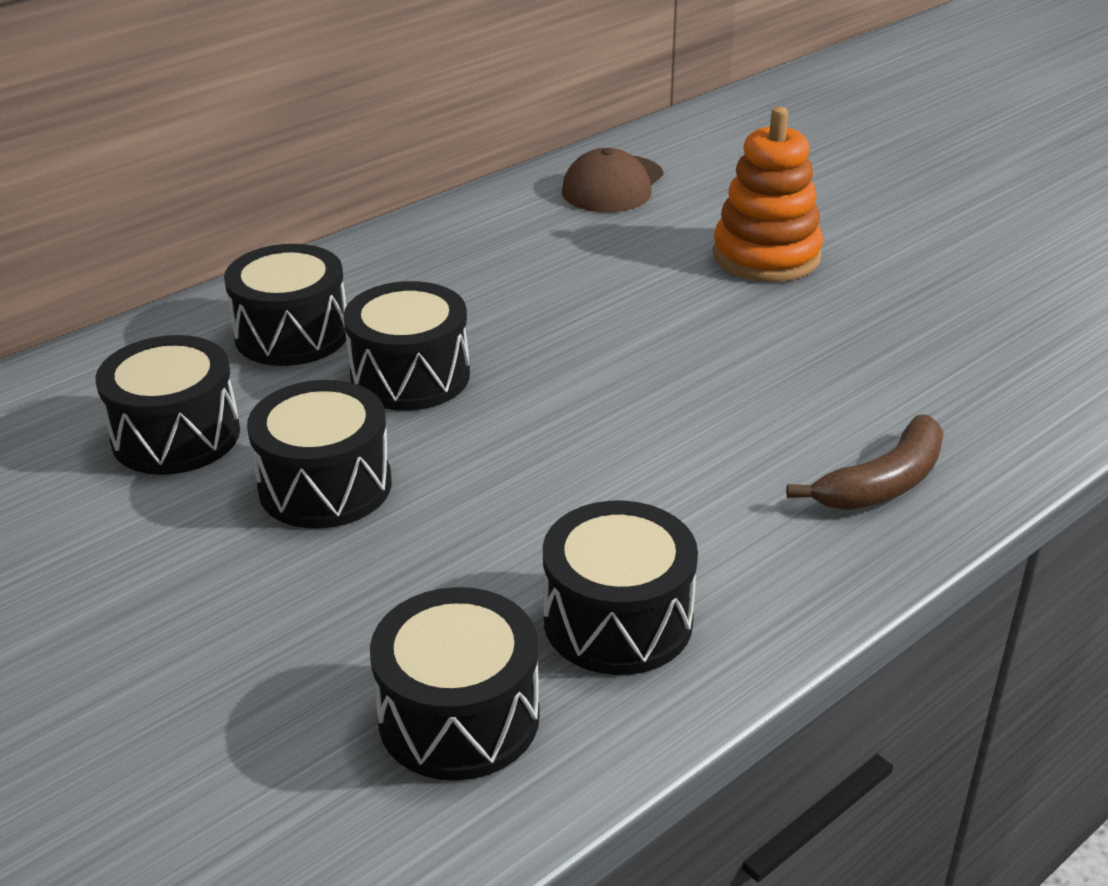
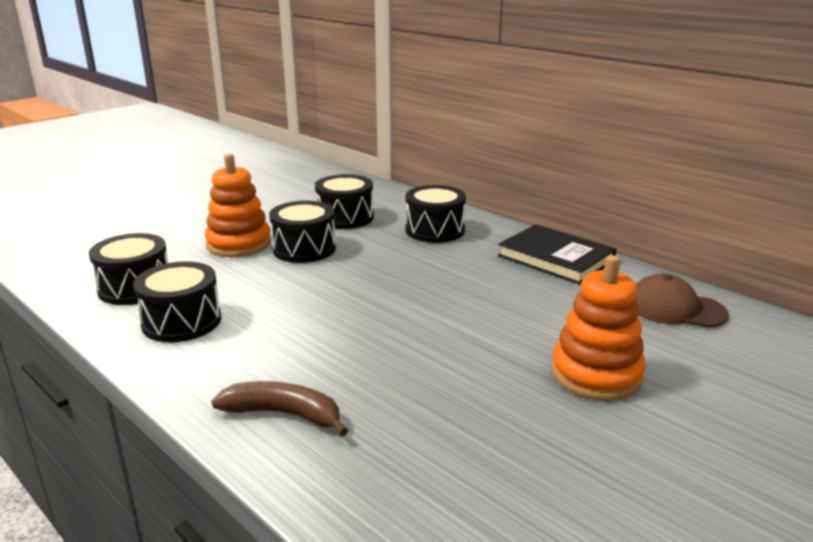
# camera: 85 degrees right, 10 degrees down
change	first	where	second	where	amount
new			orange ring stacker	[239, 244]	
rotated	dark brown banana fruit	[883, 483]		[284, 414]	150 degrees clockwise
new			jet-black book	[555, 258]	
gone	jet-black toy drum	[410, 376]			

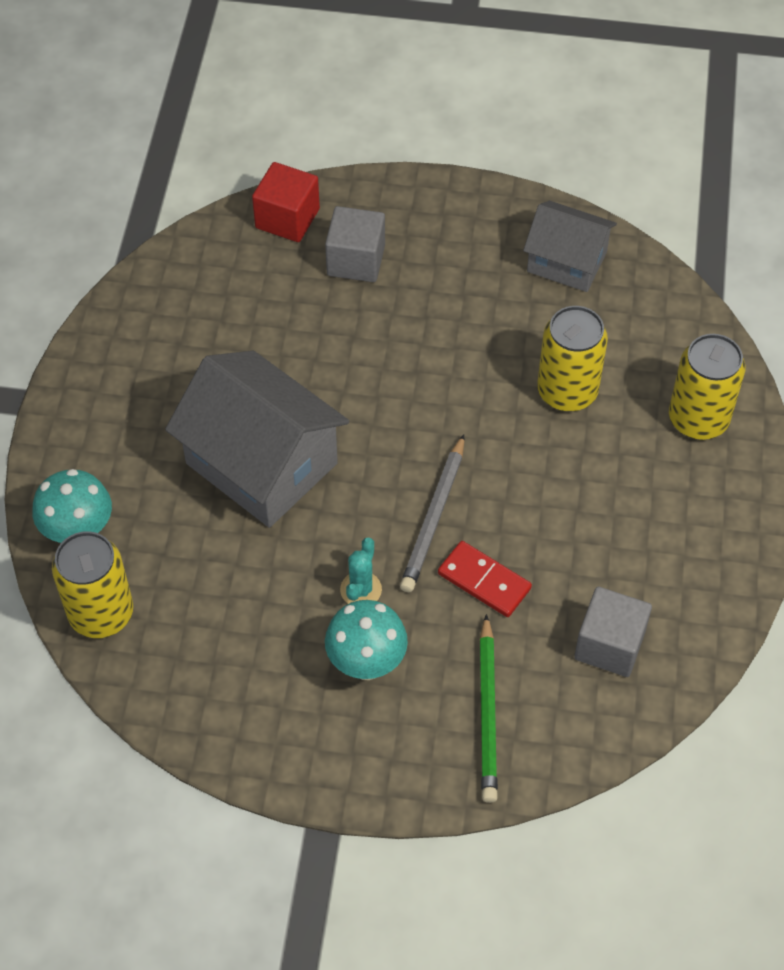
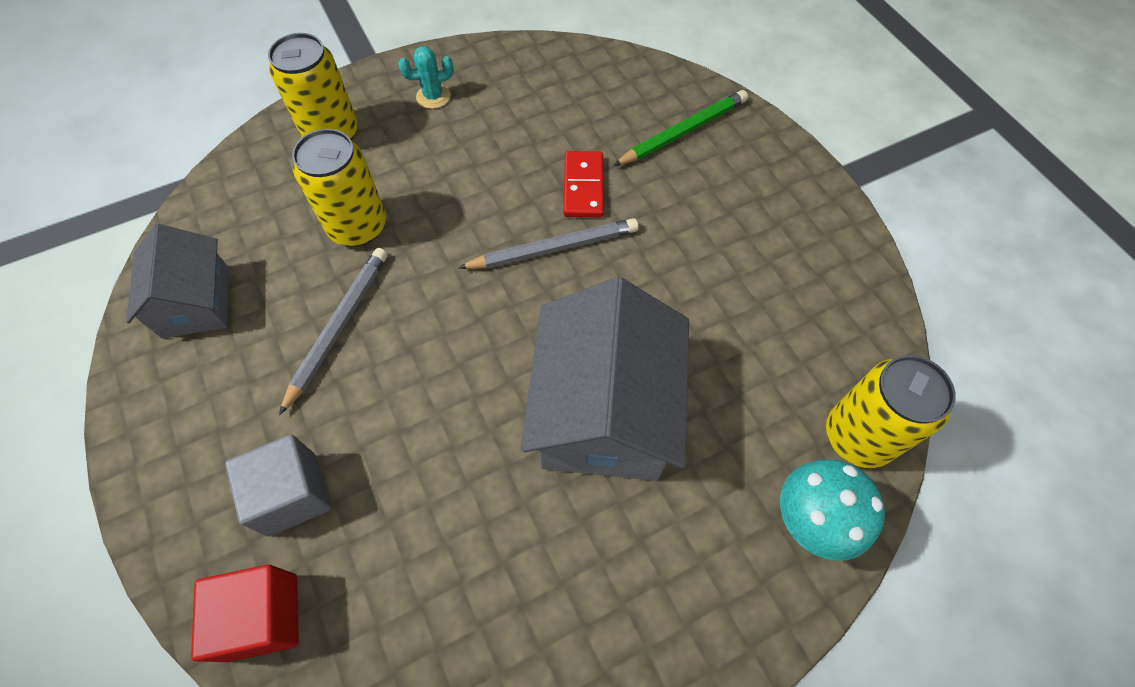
# camera: 125 degrees left, 5 degrees up
change	first	where	second	where	amount
new			gray pencil	[339, 326]	
shifted	aqua cactus	[361, 589]		[433, 96]	
gone	aqua mushroom	[366, 664]			
gone	gray block	[609, 645]			

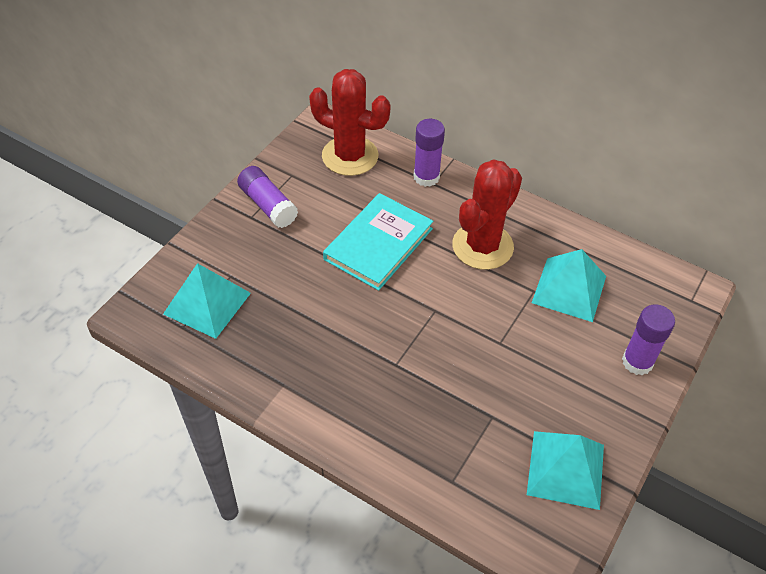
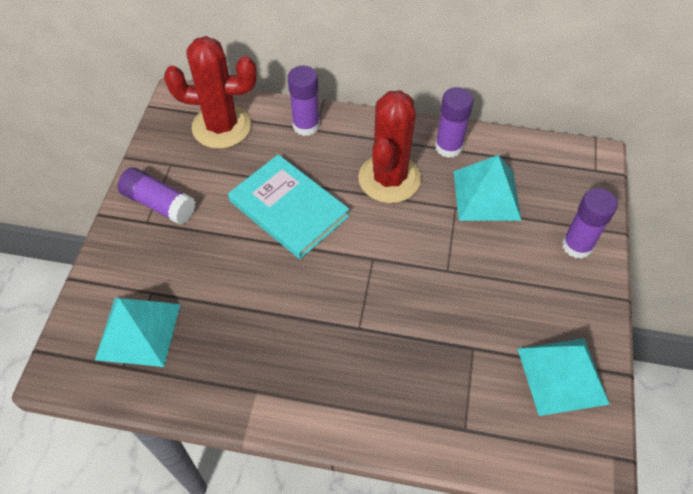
# camera: 20 degrees left, 5 degrees up
change	first	where	second	where	amount
rotated	aqua book	[378, 244]		[289, 209]	60 degrees counterclockwise
new			royal purple glue	[448, 147]	

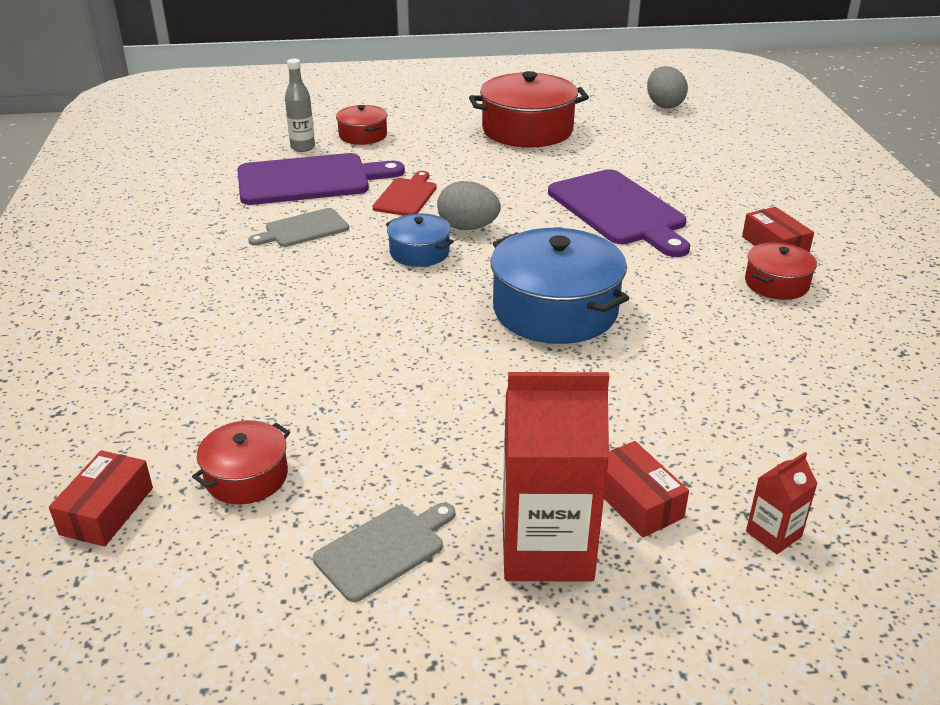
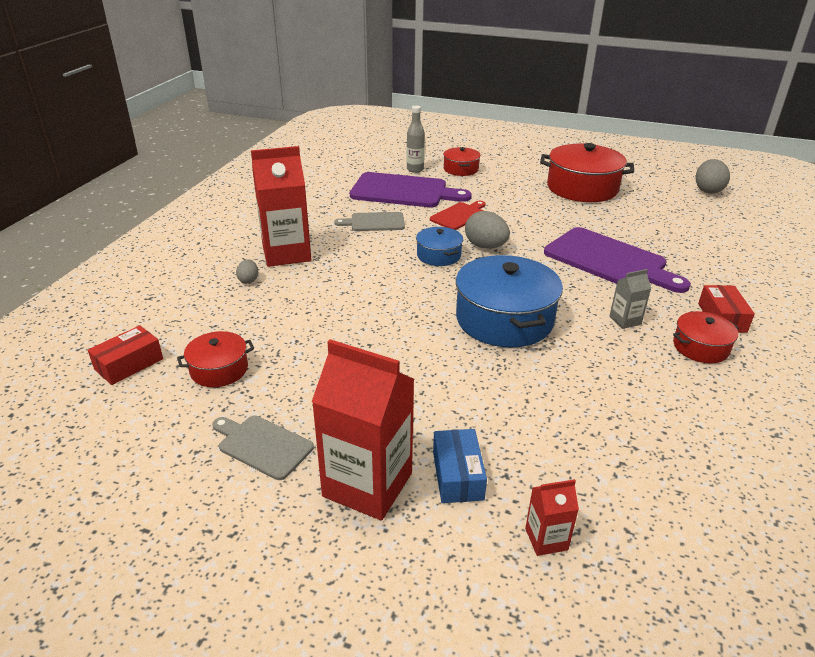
# camera: 25 degrees right, 0 degrees up
change	first	where	second	where	amount
rotated	gray cutting board	[384, 549]		[262, 445]	135 degrees counterclockwise
new			gray egg	[248, 280]	
new			crimson milk carton	[286, 253]	
repainted	crimson package	[636, 501]	blue package	[457, 475]	
rotated	royal purple cutting board	[619, 211]		[609, 260]	45 degrees counterclockwise
new			gray milk carton	[625, 320]	

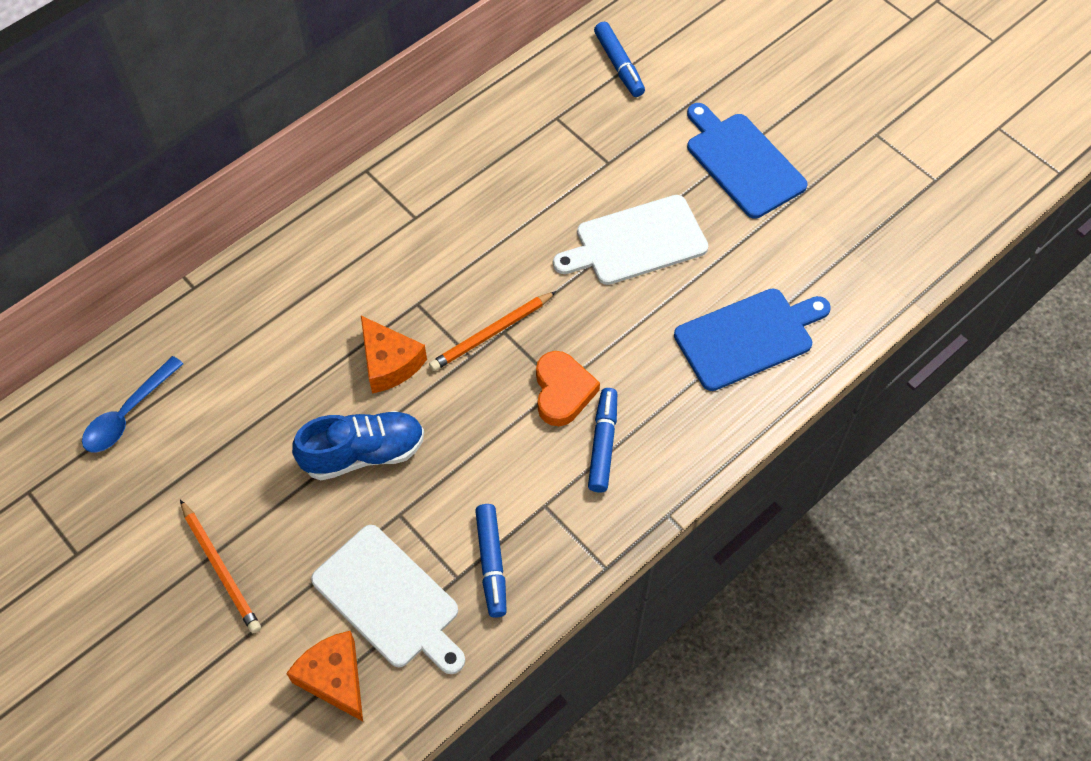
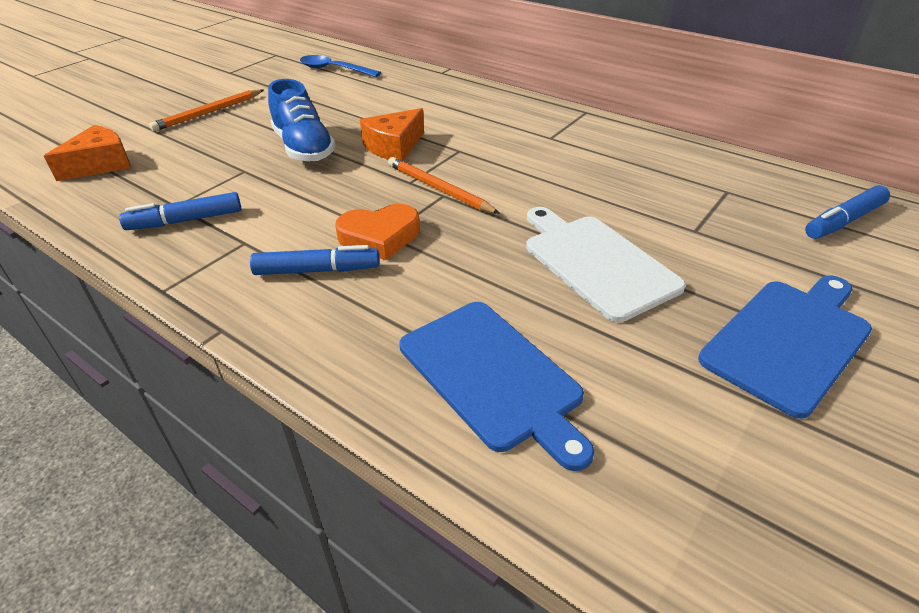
# camera: 80 degrees right, 20 degrees down
change	first	where	second	where	amount
gone	white cutting board	[390, 600]			

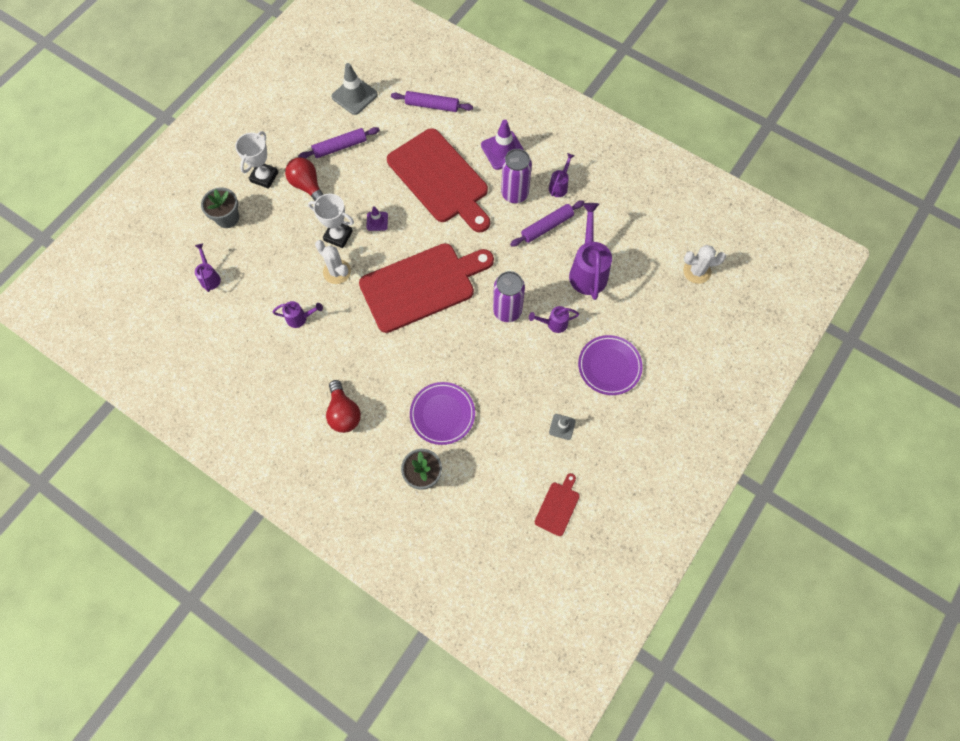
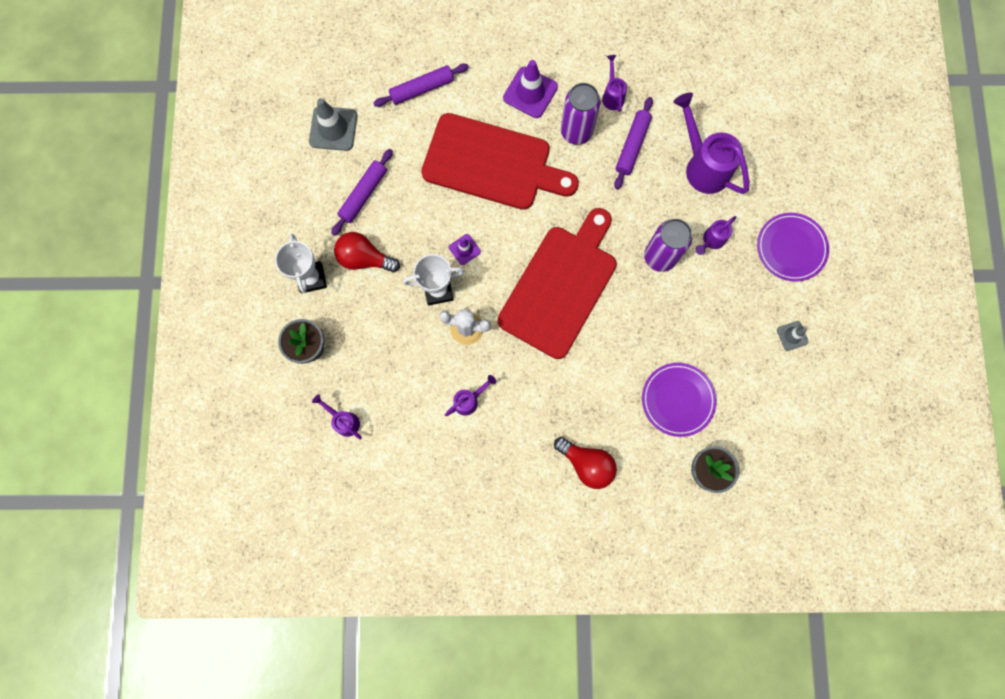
# camera: 35 degrees left, 10 degrees up
change	first	where	second	where	amount
gone	crimson cutting board	[558, 506]			
gone	white cactus	[697, 271]			

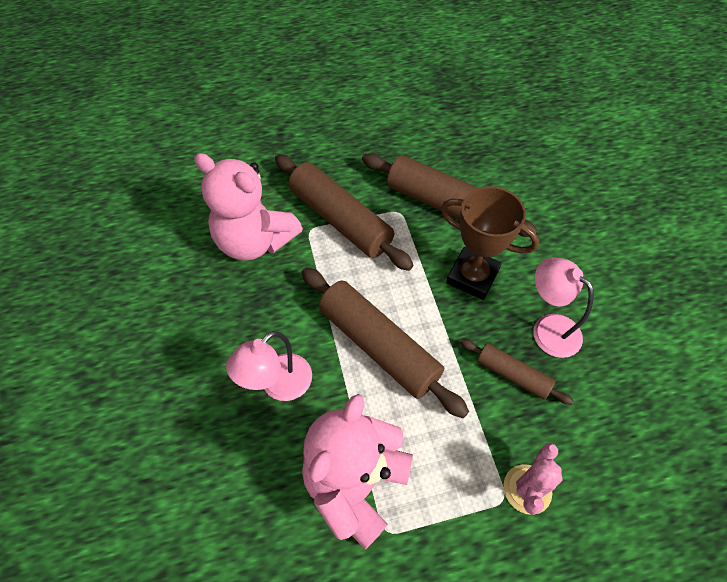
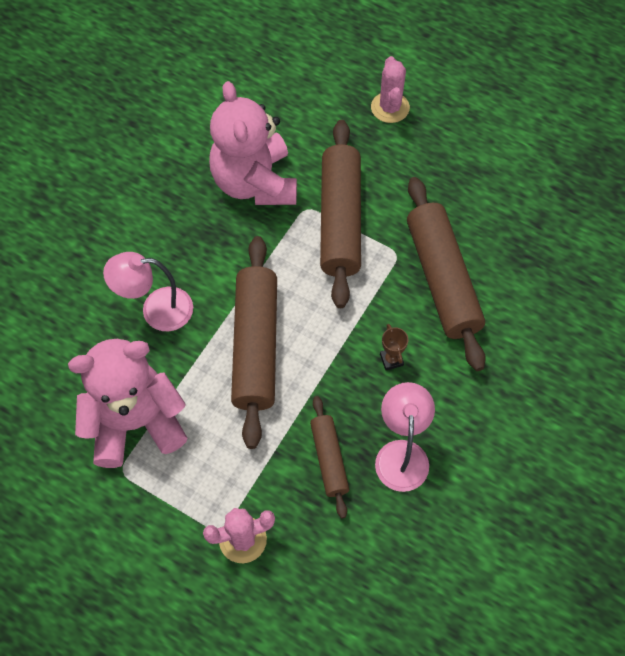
# camera: 45 degrees right, 5 degrees up
change	first	where	second	where	amount
new			pink cactus	[390, 108]	
scaled	dark brown trophy	[472, 276]		[391, 360]	x0.42

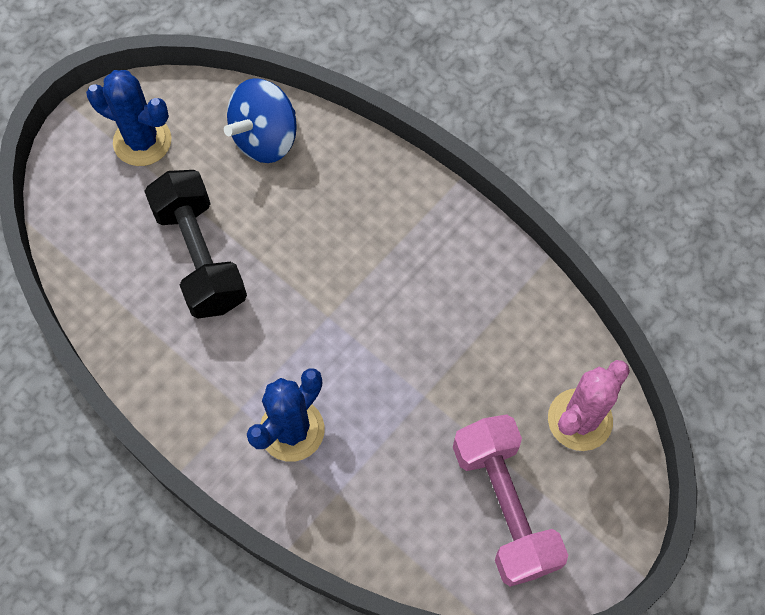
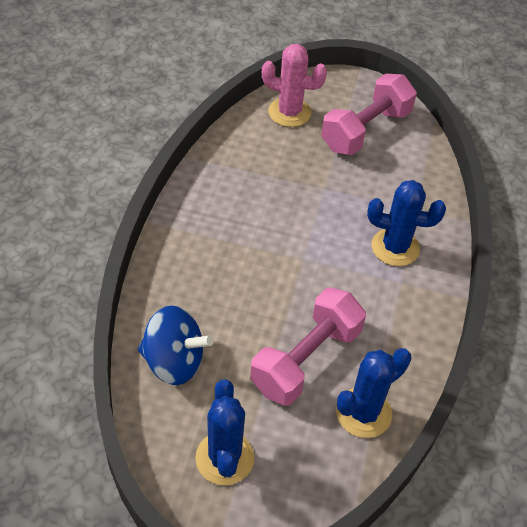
# camera: 120 degrees left, 15 degrees down
change	first	where	second	where	amount
repainted	jet-black dumbbell	[200, 257]	pink dumbbell	[306, 359]	
new			blue cactus	[363, 413]	

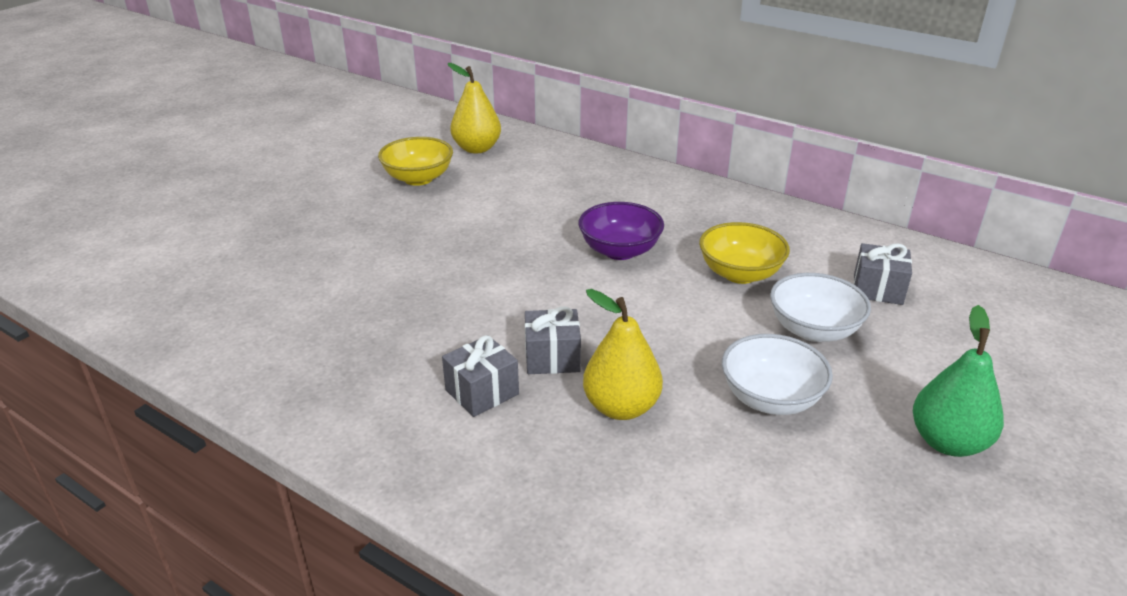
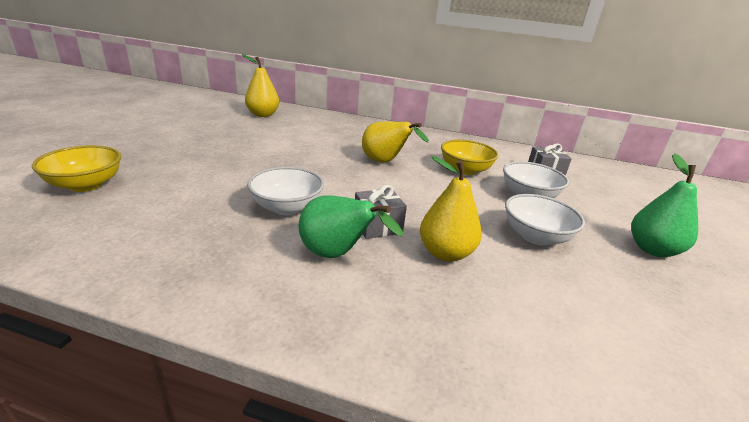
# camera: 20 degrees left, 5 degrees down
change	first	where	second	where	amount
shifted	bright yellow serving bowl	[418, 178]		[86, 185]	
new			white serving bowl	[287, 207]	
swapped	gray gift	[482, 392]	leaf-green toy pear	[337, 255]	
swapped	royal purple serving bowl	[620, 251]	bright yellow toy pear	[385, 162]	

